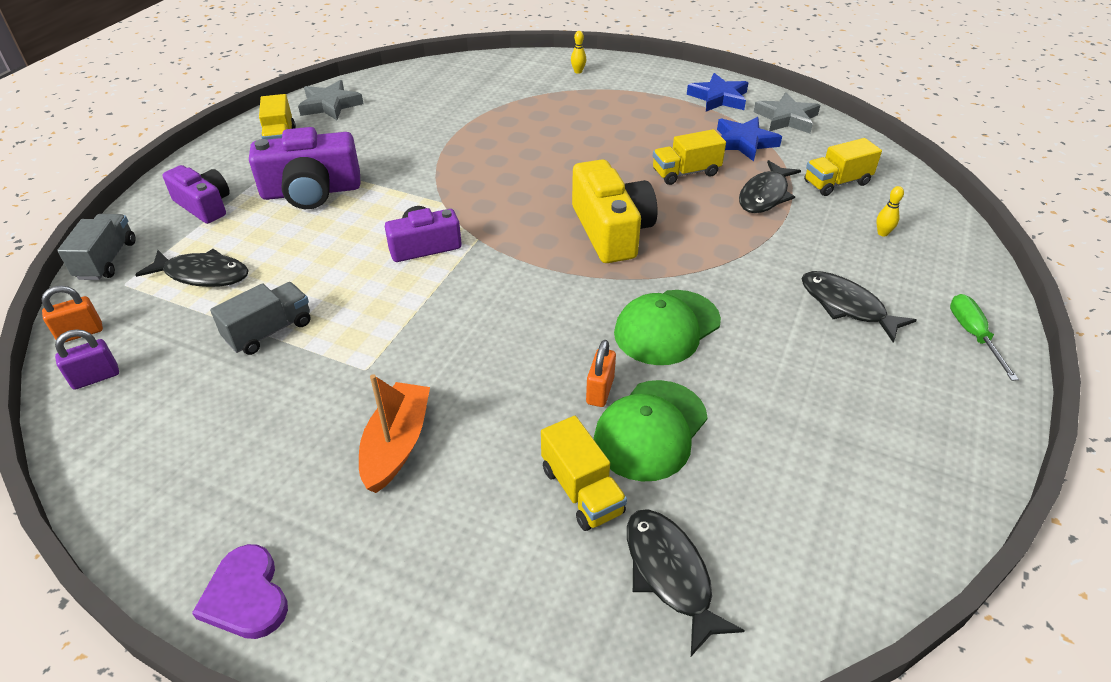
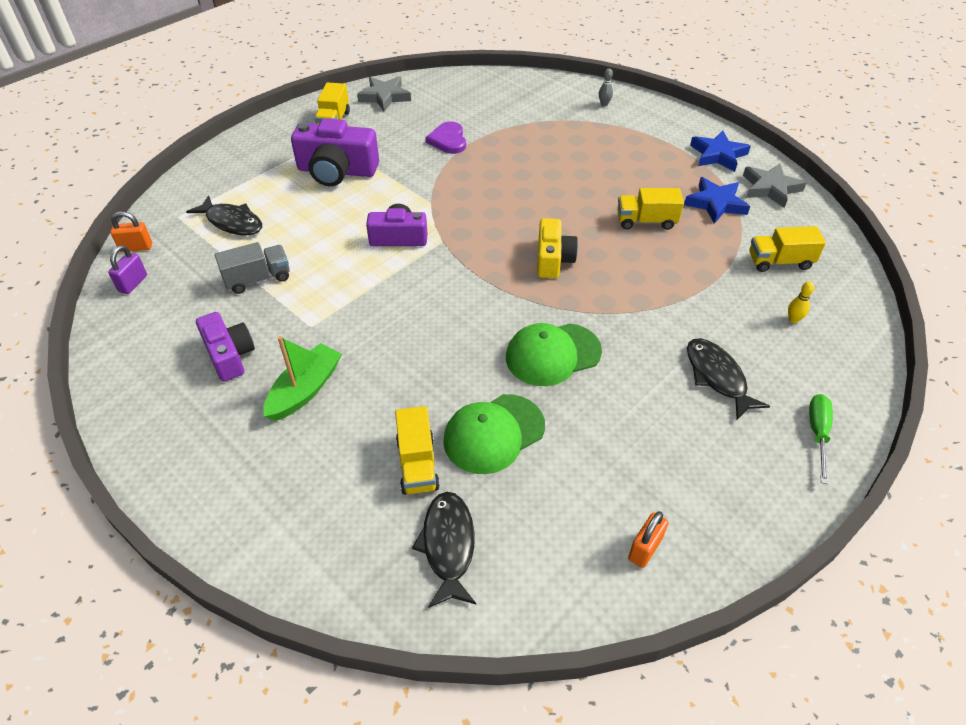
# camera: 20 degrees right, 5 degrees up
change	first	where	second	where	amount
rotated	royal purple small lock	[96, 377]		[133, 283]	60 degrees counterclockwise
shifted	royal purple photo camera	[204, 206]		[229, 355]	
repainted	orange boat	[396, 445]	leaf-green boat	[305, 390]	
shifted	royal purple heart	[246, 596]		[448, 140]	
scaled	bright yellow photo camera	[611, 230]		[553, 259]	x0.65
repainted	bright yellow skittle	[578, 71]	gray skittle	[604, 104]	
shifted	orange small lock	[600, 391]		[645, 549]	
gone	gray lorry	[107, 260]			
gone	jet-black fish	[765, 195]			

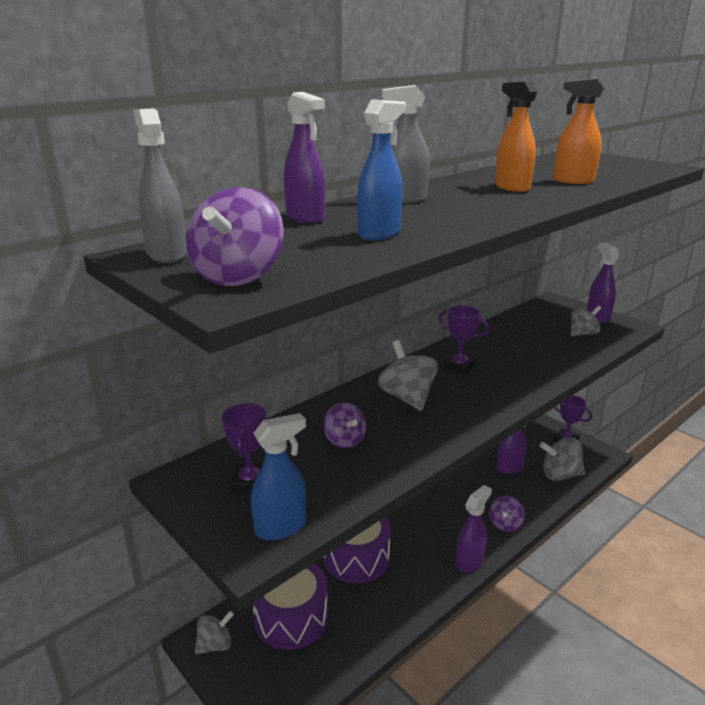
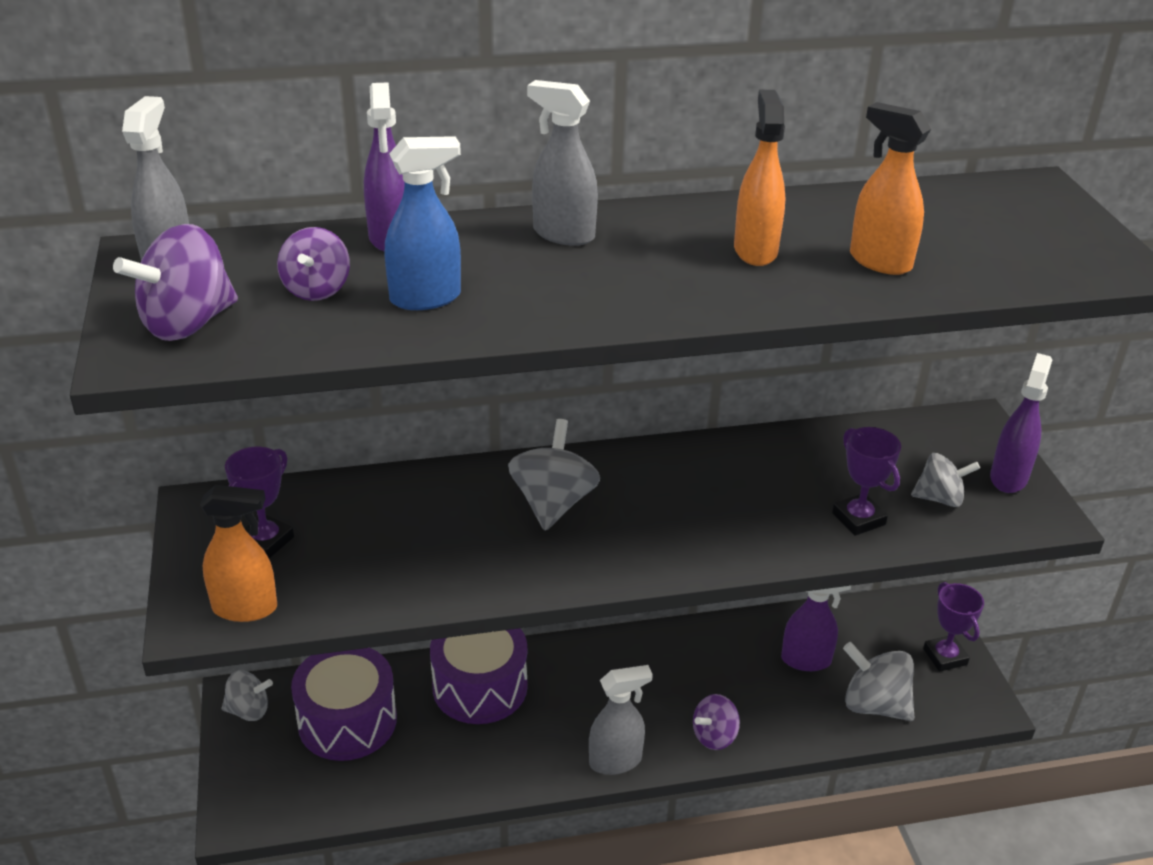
# camera: 30 degrees right, 10 degrees up
change	first	where	second	where	amount
repainted	blue sprayer	[281, 527]	orange sprayer	[245, 608]	
shifted	royal purple whirligig	[344, 440]		[317, 290]	
repainted	royal purple sprayer	[469, 561]	gray sprayer	[616, 761]	
shifted	royal purple trophy	[459, 366]		[858, 519]	

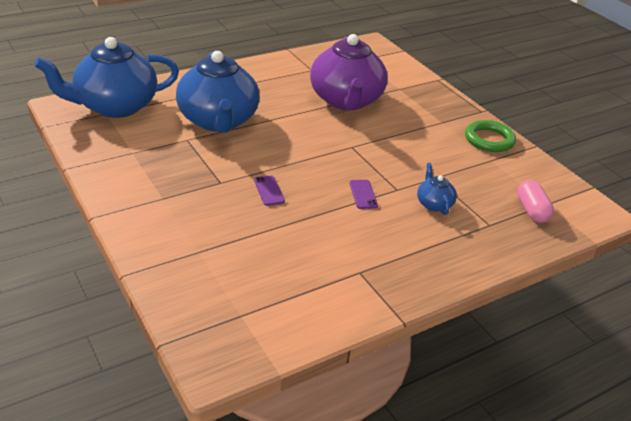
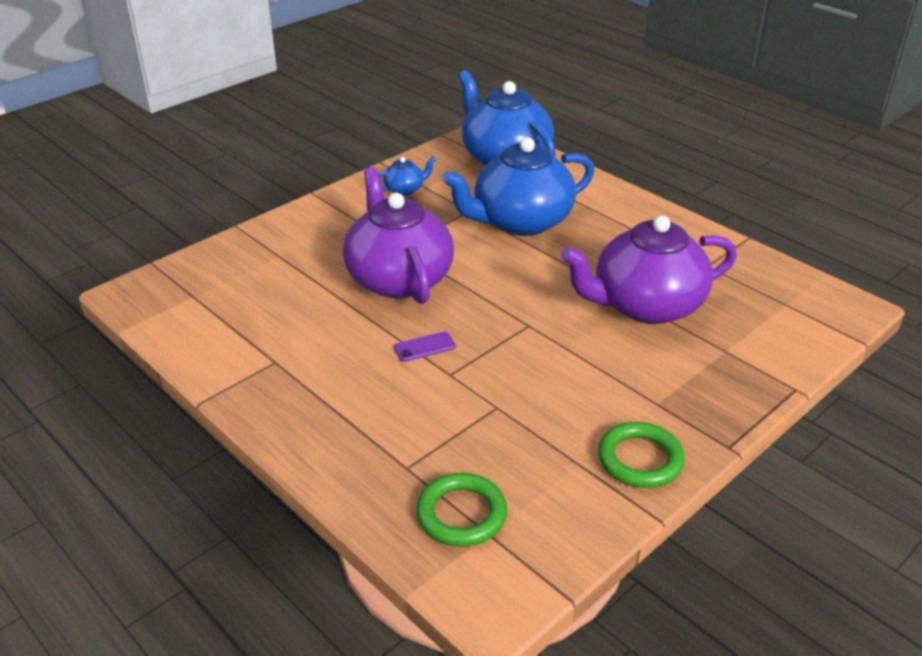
# camera: 80 degrees right, 0 degrees up
change	first	where	second	where	amount
swapped	royal purple phone	[269, 191]	royal purple teapot	[398, 278]	
shifted	blue teapot	[434, 204]		[405, 189]	
swapped	pink pill shape	[532, 210]	leaf-green hoop	[461, 514]	

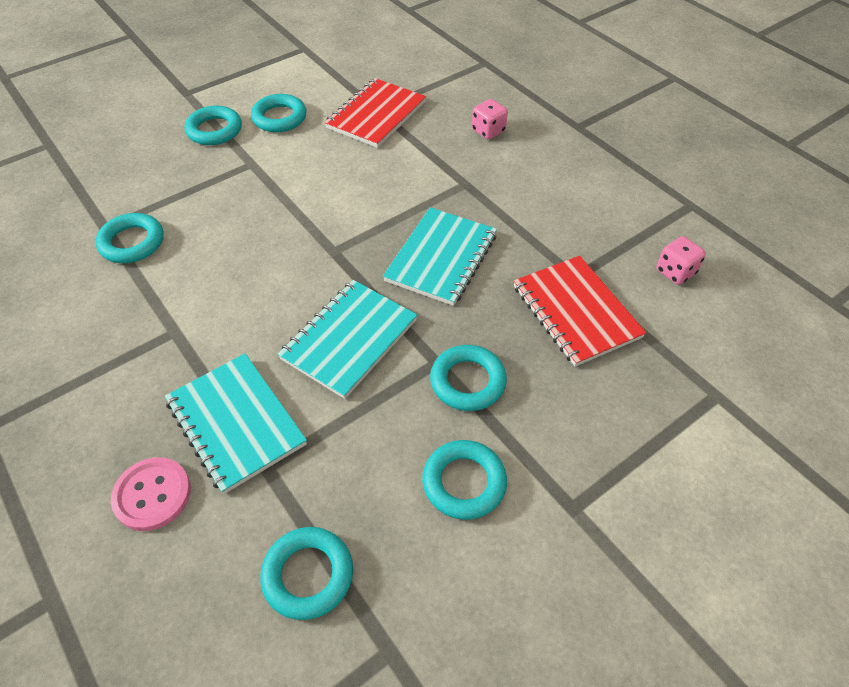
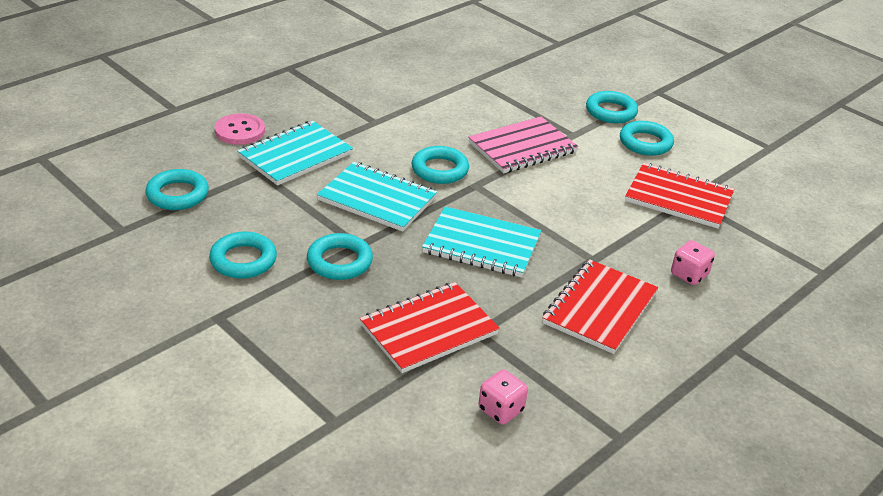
# camera: 80 degrees right, 15 degrees down
change	first	where	second	where	amount
shifted	aqua hoop	[132, 242]		[440, 170]	
new			pink notebook	[522, 147]	
new			crimson notebook	[600, 308]	

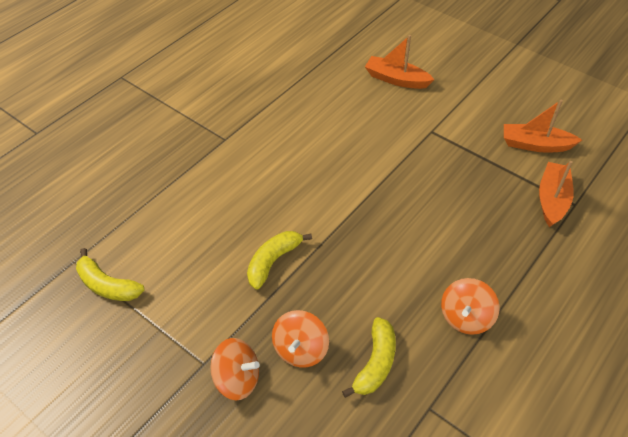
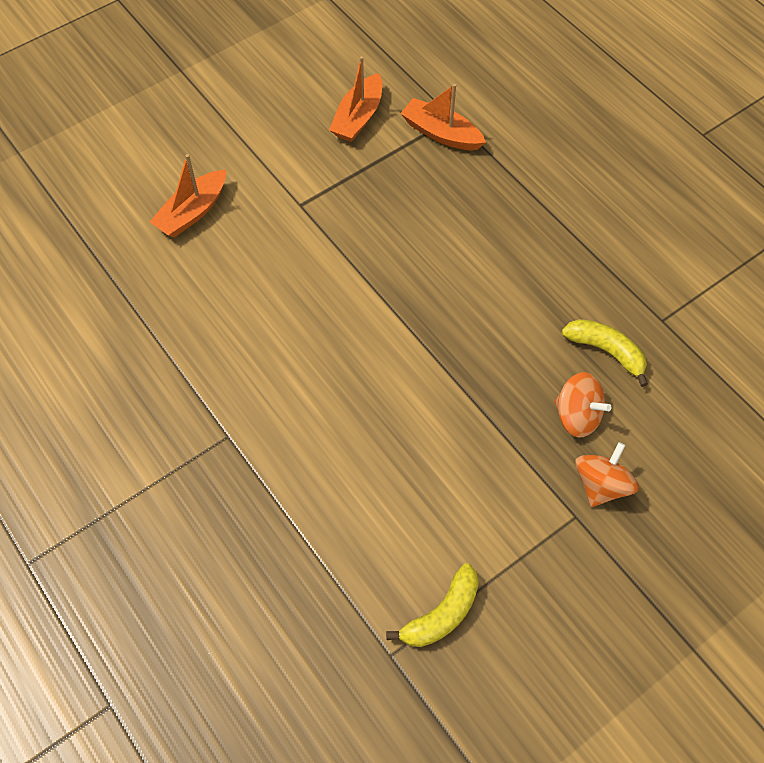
# camera: 75 degrees left, 10 degrees up
change	first	where	second	where	amount
gone	bright yellow banana fruit	[273, 261]			
gone	orange whirligig	[465, 317]			

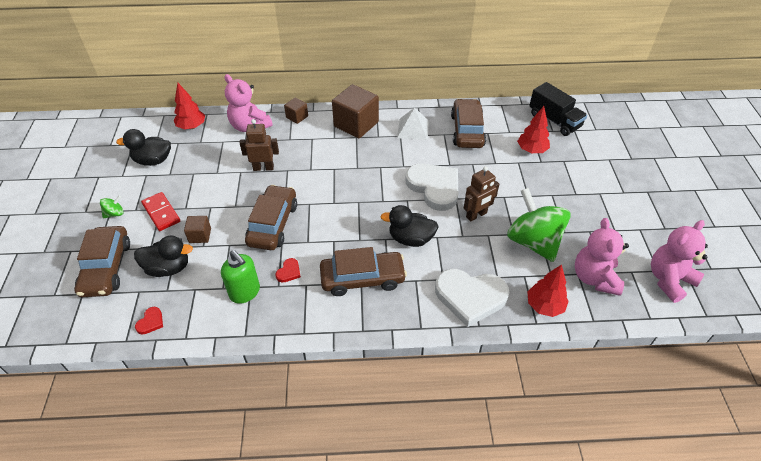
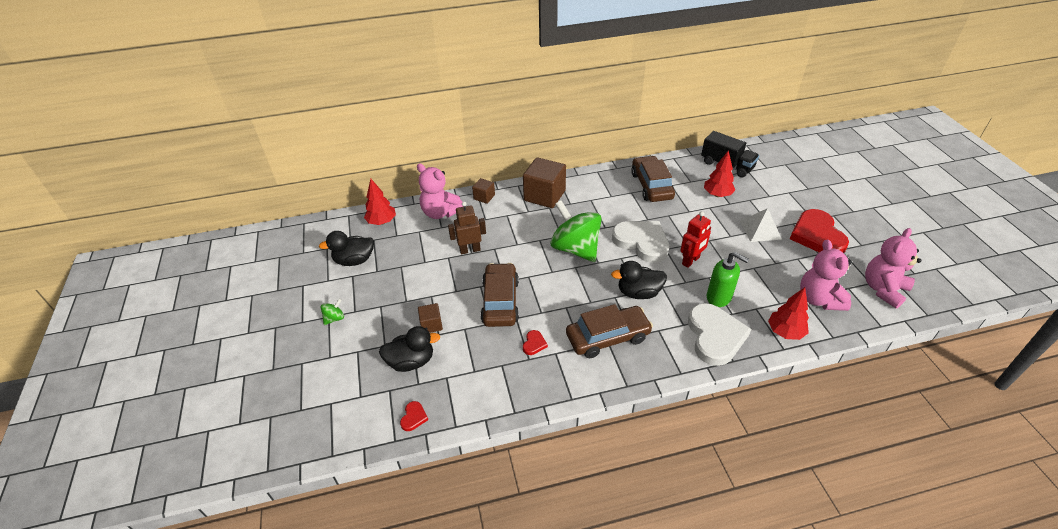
# camera: 10 degrees left, 5 degrees down
change	first	where	second	where	amount
shifted	leaf-green whirligig	[533, 242]		[575, 249]	
repainted	dark brown robot figure	[476, 215]	crimson robot figure	[691, 261]	
rotated	white heart	[470, 297]		[715, 336]	90 degrees counterclockwise
shifted	leaf-green soap pump	[245, 292]		[719, 297]	
shifted	white pyramid shape	[413, 129]		[760, 230]	
new			crimson heart	[817, 235]	
gone	dark brown car	[106, 268]			
gone	crimson domino tile	[161, 213]			

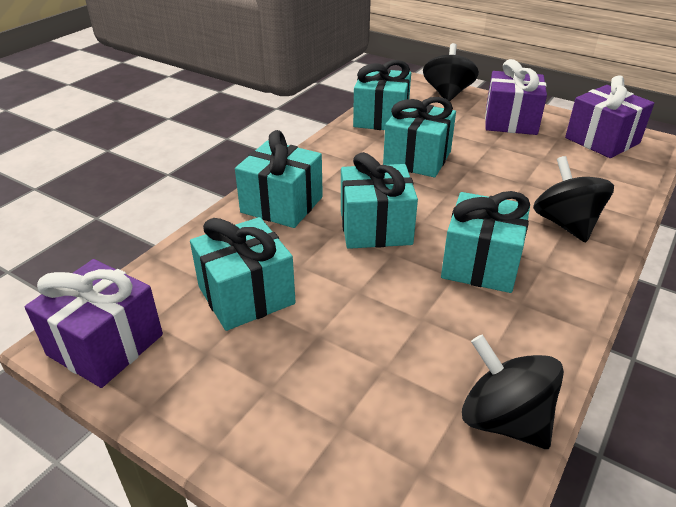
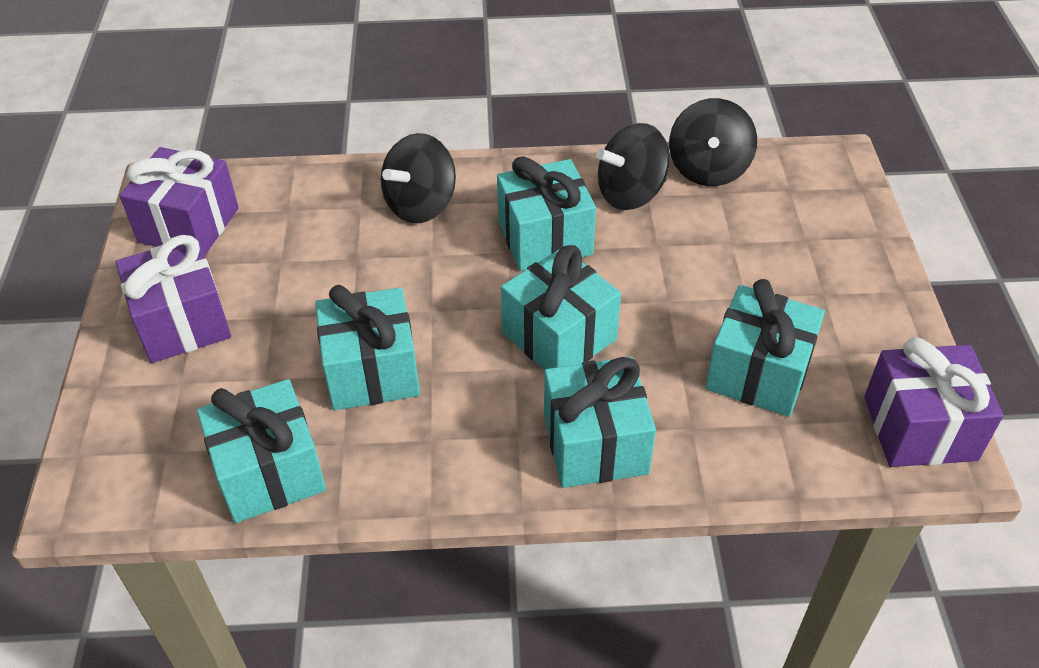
# camera: 125 degrees left, 10 degrees up
change	first	where	second	where	amount
shifted	jet-black whirligig	[447, 94]		[631, 193]	

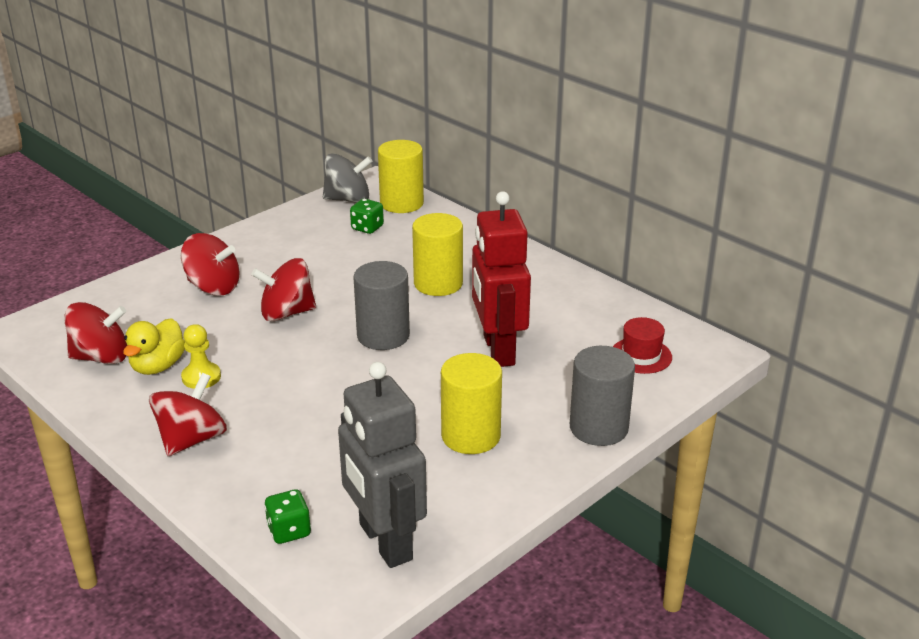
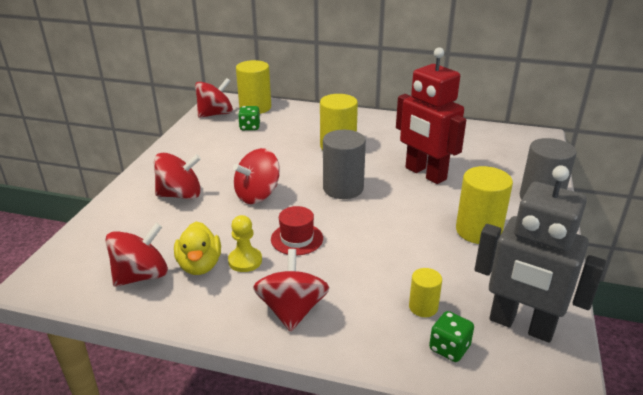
# camera: 30 degrees left, 0 degrees up
change	first	where	second	where	amount
repainted	gray whirligig	[348, 199]	crimson whirligig	[215, 114]	
shifted	crimson top hat	[641, 355]		[297, 239]	
new			bright yellow cylinder shape	[423, 307]	

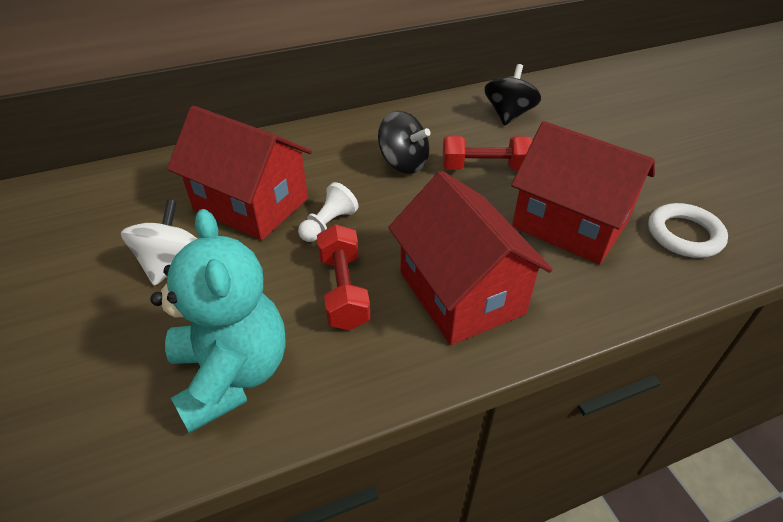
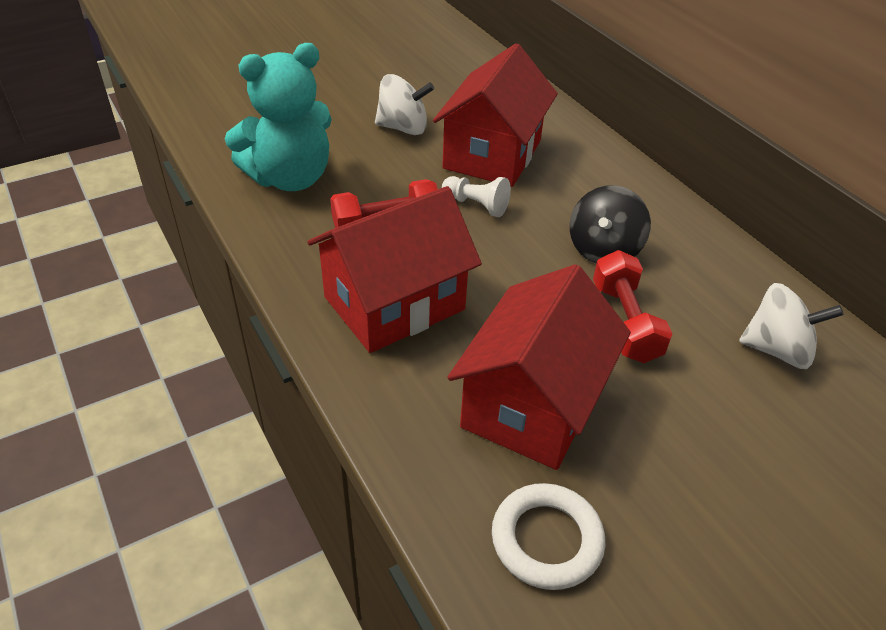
# camera: 80 degrees right, 0 degrees up
change	first	where	second	where	amount
repainted	jet-black whirligig	[508, 115]	white whirligig	[777, 350]	

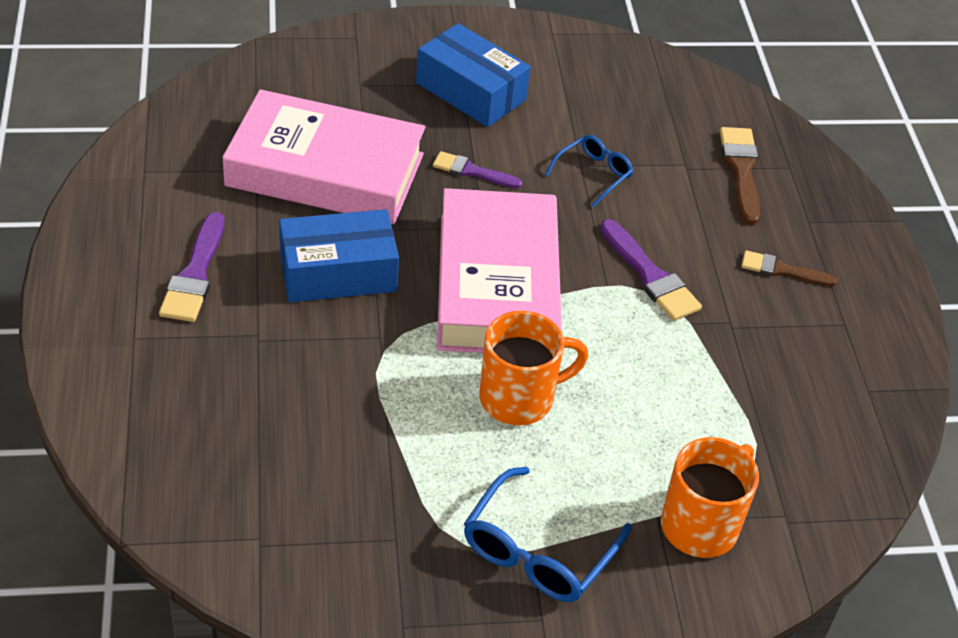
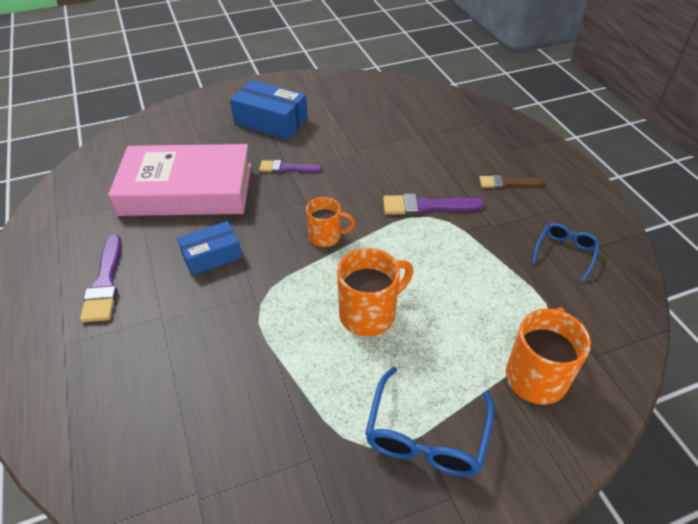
# camera: 10 degrees left, 0 degrees up
change	first	where	second	where	amount
scaled	blue package	[338, 272]		[212, 256]	x0.66
swapped	pink book	[496, 284]	orange coffee mug	[326, 237]	
rotated	royal purple paint brush	[650, 276]		[426, 206]	135 degrees clockwise
shifted	blue glasses	[593, 174]		[565, 253]	
gone	dark brown paint brush	[741, 170]			

